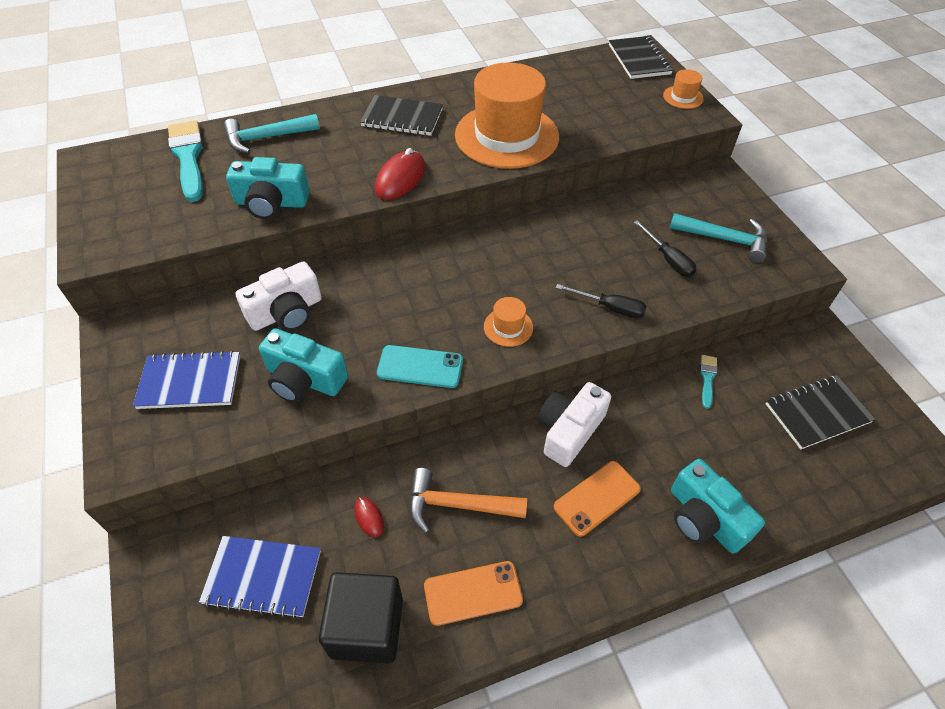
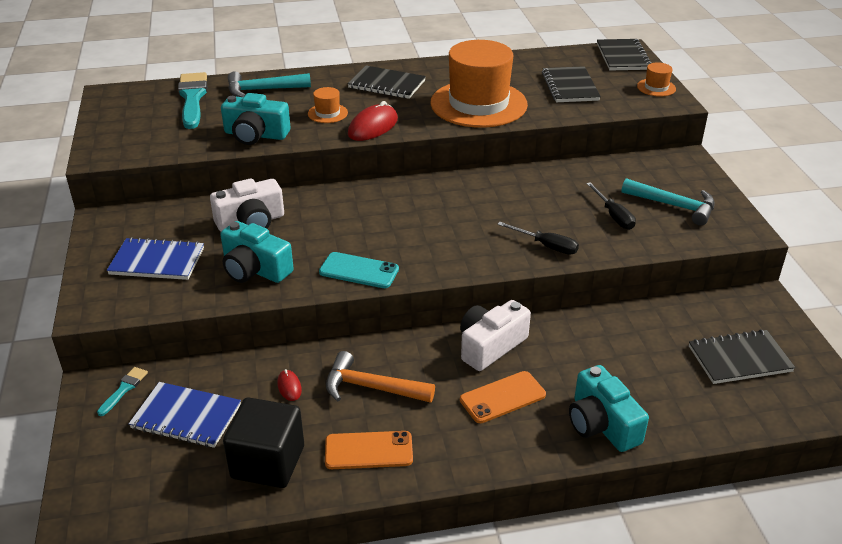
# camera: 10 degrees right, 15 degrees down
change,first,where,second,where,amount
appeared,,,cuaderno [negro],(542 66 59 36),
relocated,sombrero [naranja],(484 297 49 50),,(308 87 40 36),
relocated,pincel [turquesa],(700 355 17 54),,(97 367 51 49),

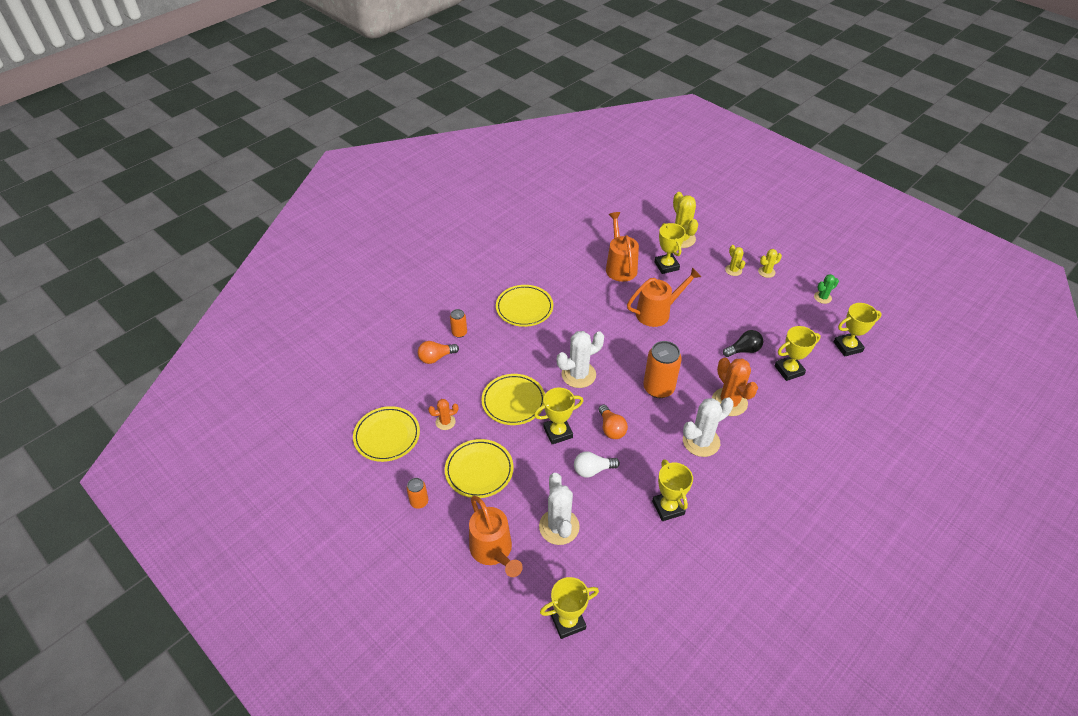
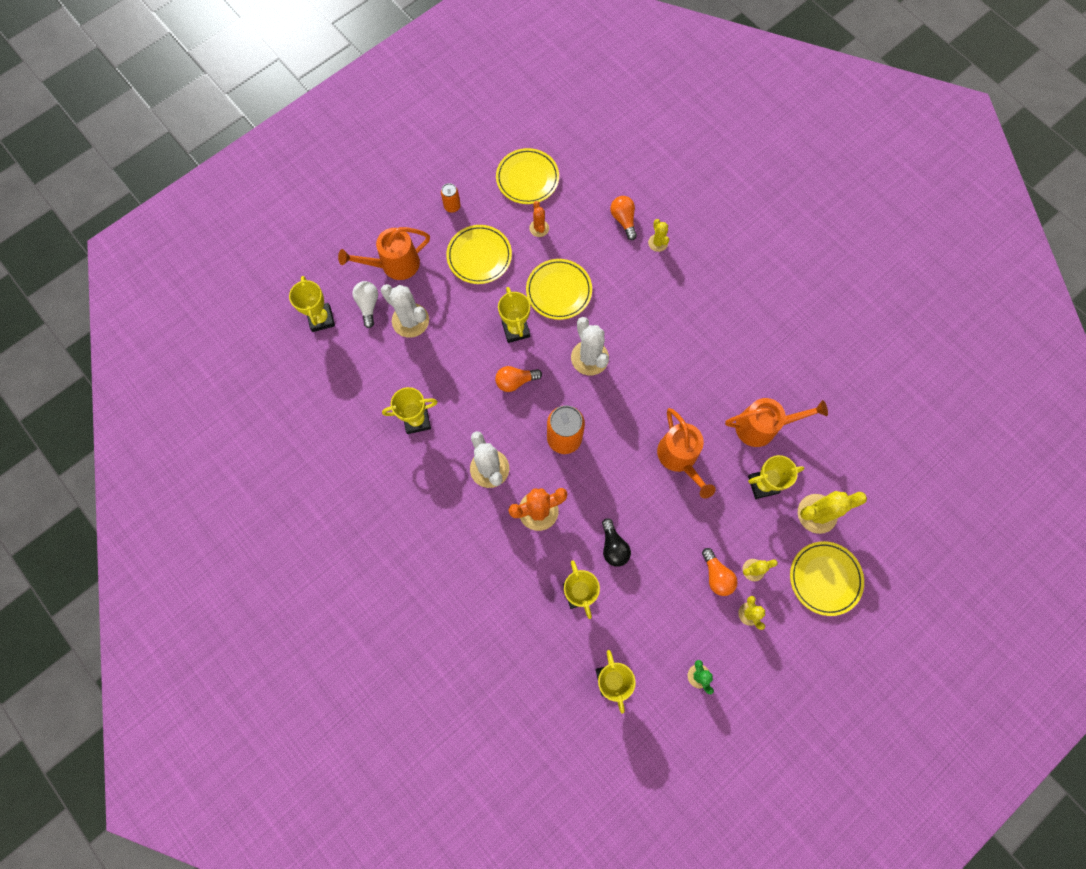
# camera: 95 degrees right, 25 degrees up
change,first,where,second,where,amount
appeared,,,bombilla [naranja],(702 548 35 48),
relocated,plato [amarillo],(496 285 57 42),,(790 541 74 75),
relocated,bombilla [blanco],(574 451 46 27),,(352 281 26 47),
exchanged,lata [naranja],(450 309 17 29),cactus [amarillo],(648 219 21 33),
spun,cactus [blanco],(539 473 41 72),,(381 284 48 54),45 degrees clockwise

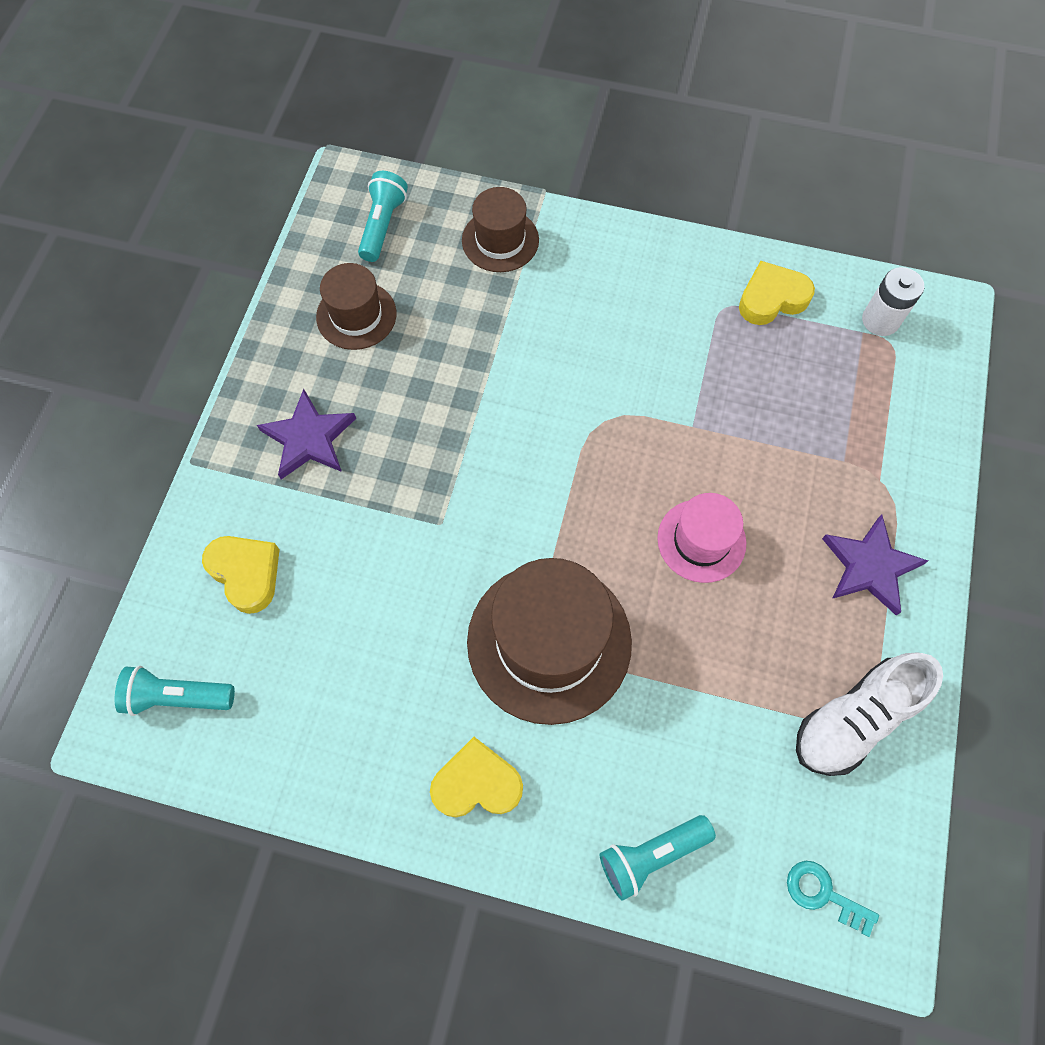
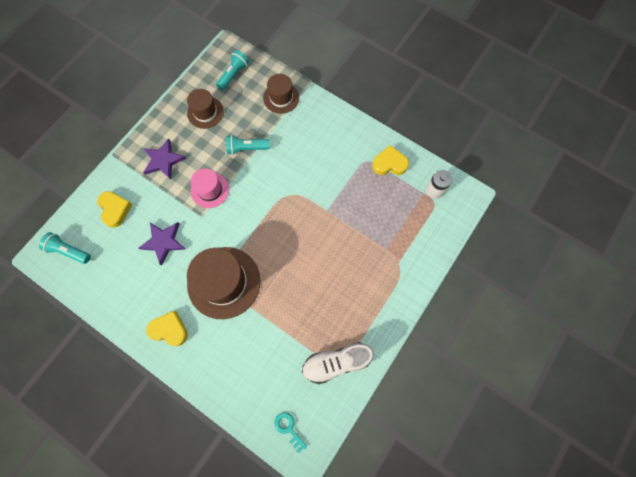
# camera: 20 degrees right, 5 degrees up
change,first,where,second,where,amount
relocated,lámpara de mano [turquesa],(600 815 116 86),,(226 135 44 20),
relocated,sombrero [rosa],(657 493 89 90),,(191 168 38 40),
relocated,estrella [morado],(822 515 106 101),,(139 222 46 44),

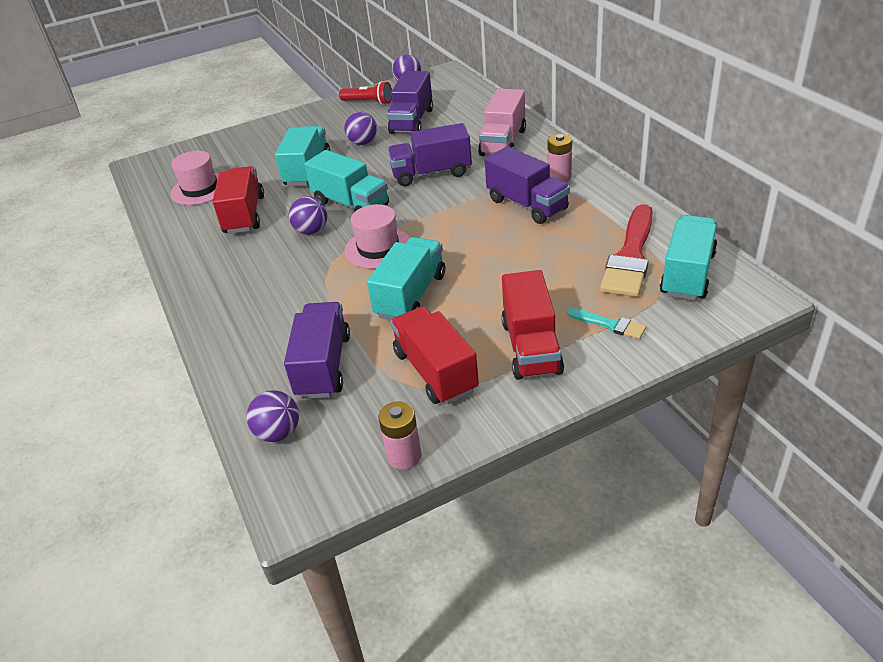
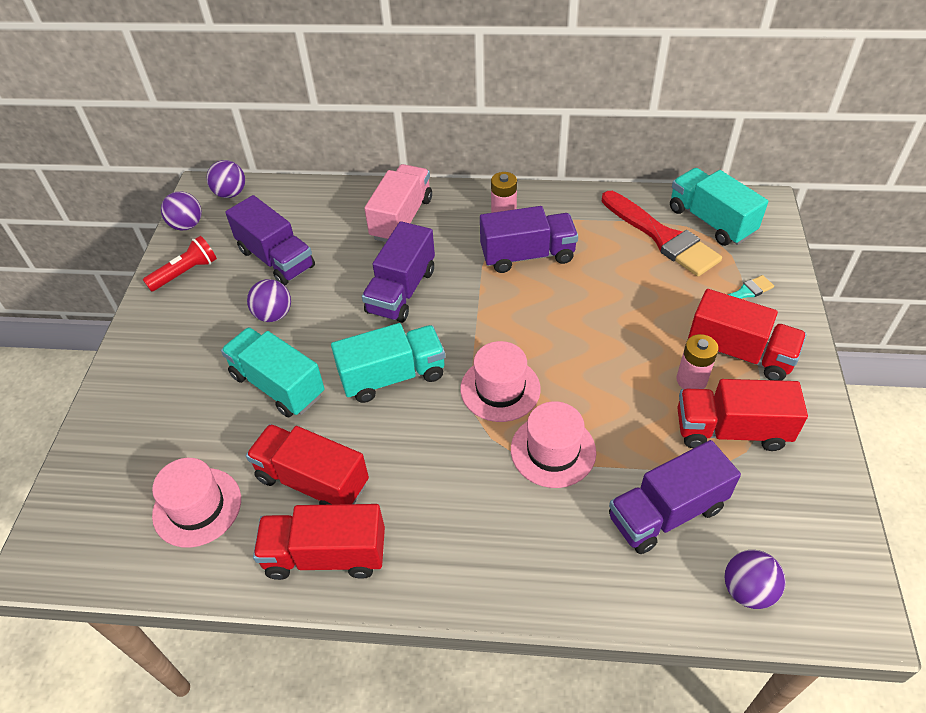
# camera: 60 degrees left, 10 degrees up
change,first,where,second,where,amount
missing,camión [turquesa],(367 237 78 83),,,
appeared,,,camión [rojo],(253 504 132 76),
appeared,,,sombrero [rosa],(511 401 85 87),
relocated,pelota [morado],(289 196 38 39),,(207 160 38 38),
relocated,pila [rosa],(378 402 44 68),,(677 334 42 55),
spun,camión [morado],(284 302 66 97),,(609 440 132 114),60 degrees counterclockwise
spun,camión [rosa],(478 89 48 67),,(364 164 68 78),120 degrees counterclockwise

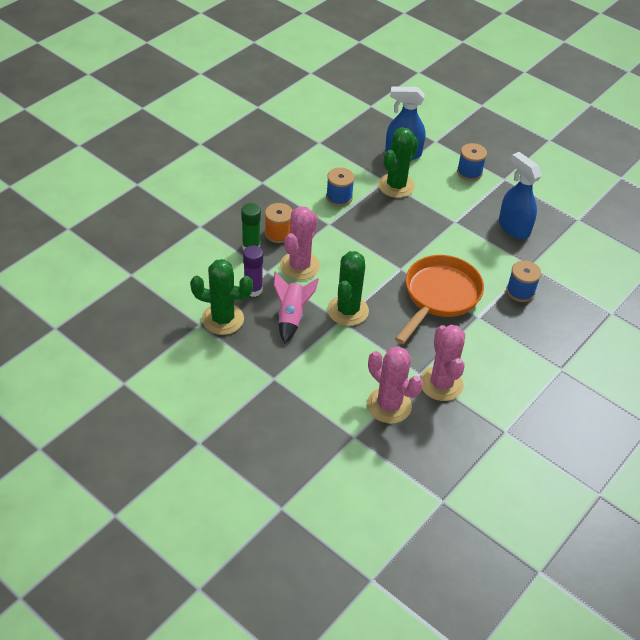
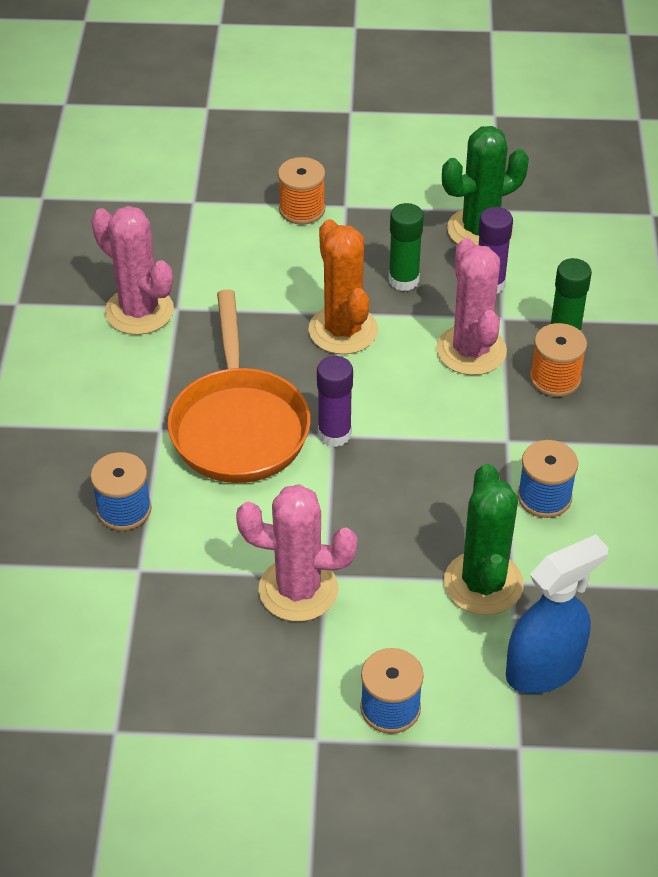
# camera: 145 degrees right, 0 degrees up
change,first,where,second,where,amount
missing,pulverizador [azul],(499 152 43 87),,,
appeared,,,carrete [naranja],(278 157 47 68),
appeared,,,barra de pegamento [morado],(317 356 36 91),
relocated,cactus [rosa],(367 346 56 78),,(236 484 121 138),
exchanged,cohete [rosa],(274 271 45 73),barra de pegamento [verde],(389 203 35 88),
colour,cactus [verde],(327 251 42 75),cactus [naranja],(308 219 70 135),

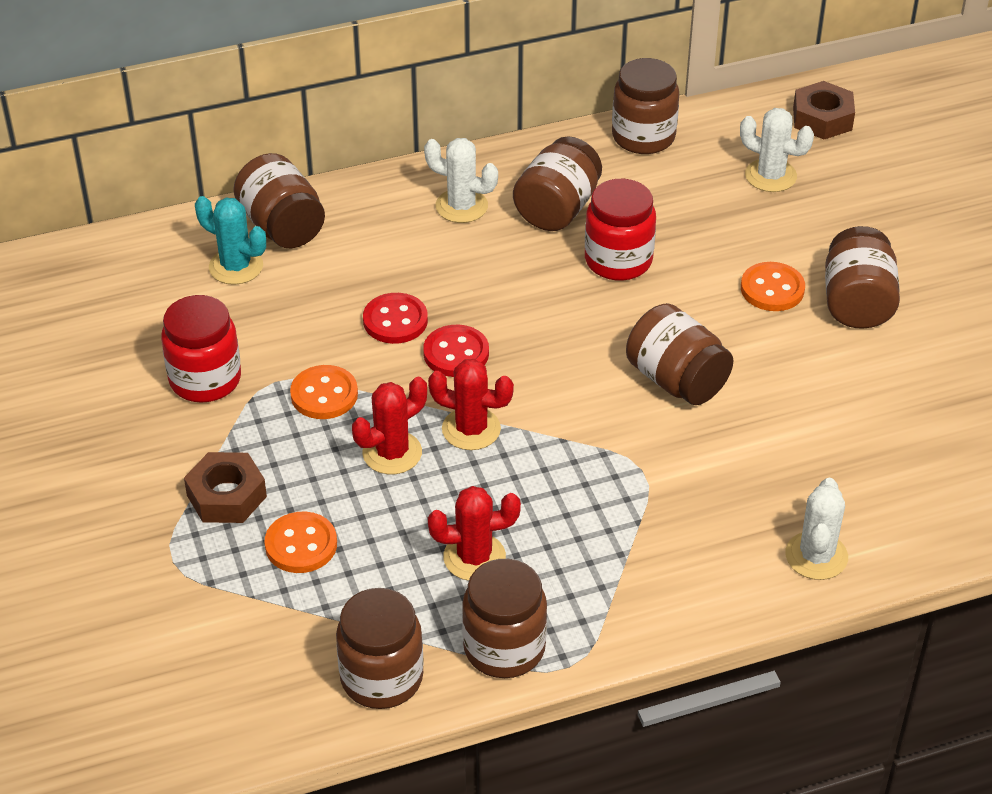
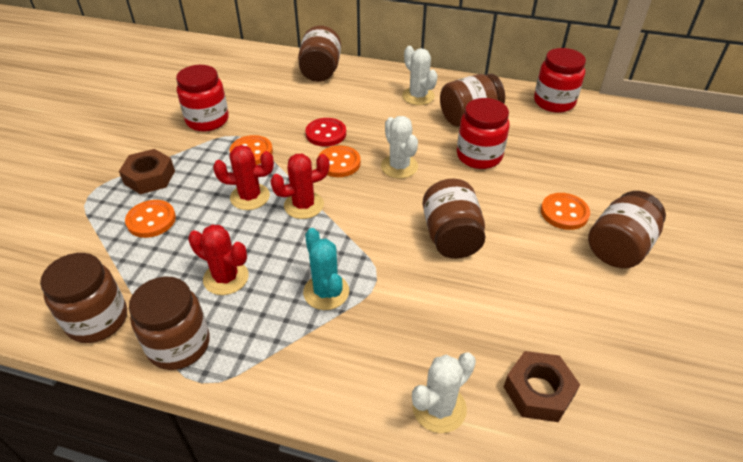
# camera: 35 degrees right, 0 degrees up
change,first,where,second,where,amount
relocated,cactus [turquesa],(195 196 71 89),,(303 228 46 82),
relocated,cactus [blanco],(740 108 74 84),,(381 116 37 62),
relocated,tuerca [marrón],(793 81 62 58),,(504 351 76 71),
colour,botón [rojo],(423 325 66 52),botón [naranja],(318 145 43 32),
colour,tarro [marrón],(612 58 67 96),tarro [rojo],(534 48 52 65),
spun,cactus [rojo],(428 359 86 91),,(270 154 60 65),75 degrees counterclockwise

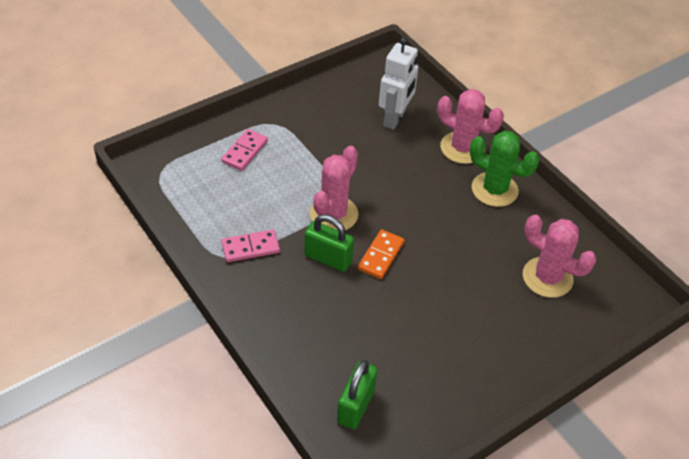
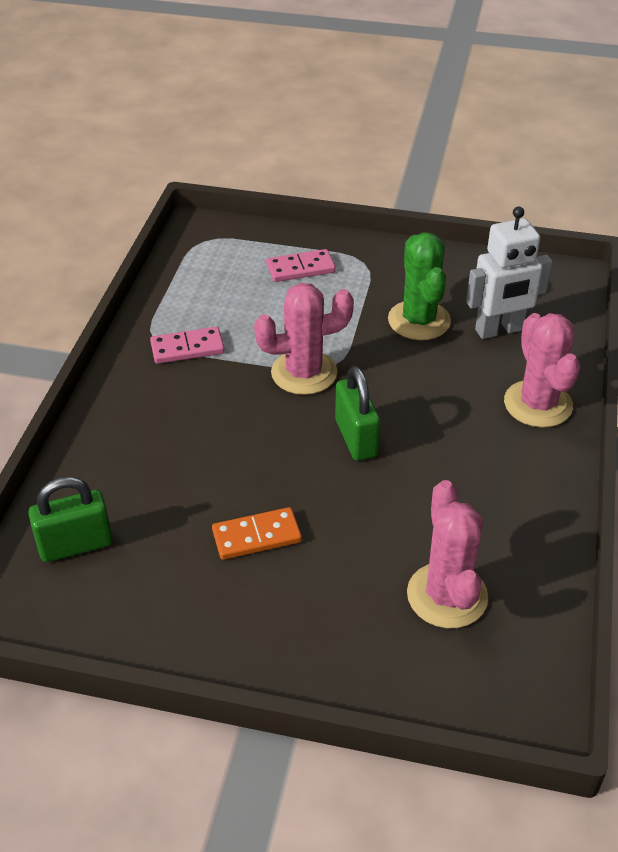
# camera: 50 degrees right, 5 degrees down
change,first,where,second,where,amount
relocated,candado [verde],(304 214 50 58),,(335 366 45 95),
relocated,ficha de dominó [naranja],(358 229 46 50),,(212 507 90 53),
relocated,cactus [verde],(470 131 69 76),,(388 232 63 108),
spun,ficha de dominó [rosa],(221 230 59 32),,(150 327 75 37),45 degrees counterclockwise

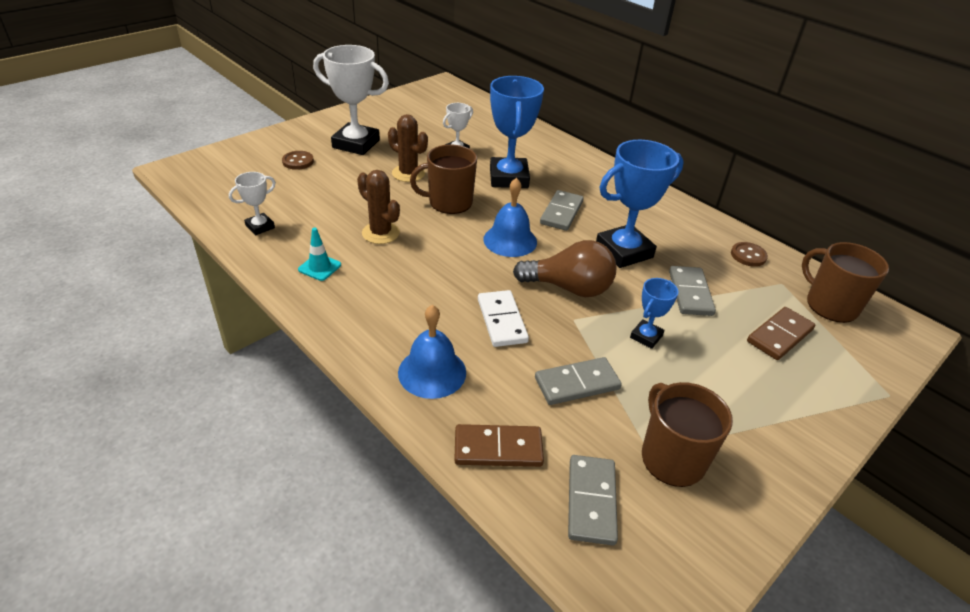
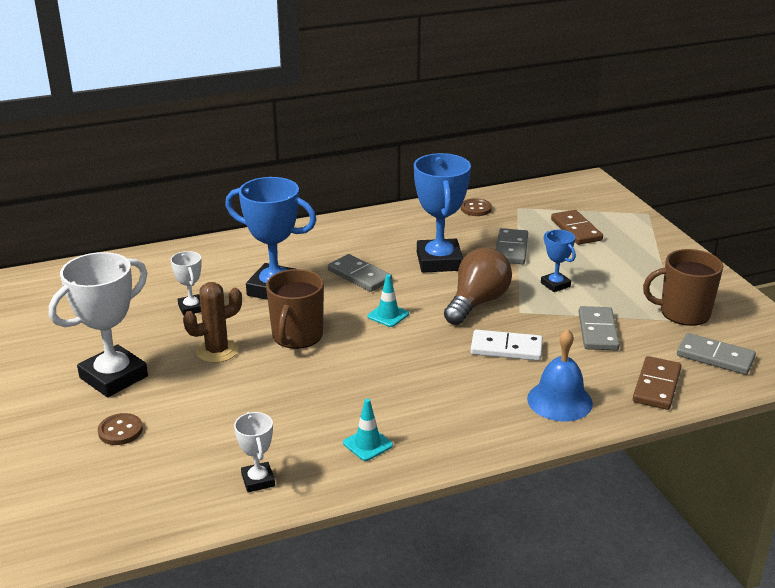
# camera: 65 degrees left, 10 degrees down
change,first,where,second,where,amount
missing,cactus [marrón],(357 170 43 74),,,
missing,taza [marrón],(802 242 87 81),,,
exchanged,campana [azul],(483 178 54 79),cono de tráfico [turquesa],(368 274 41 53),
spun,ficha de dominó [gris],(669 266 47 50),,(496 228 32 36),75 degrees clockwise

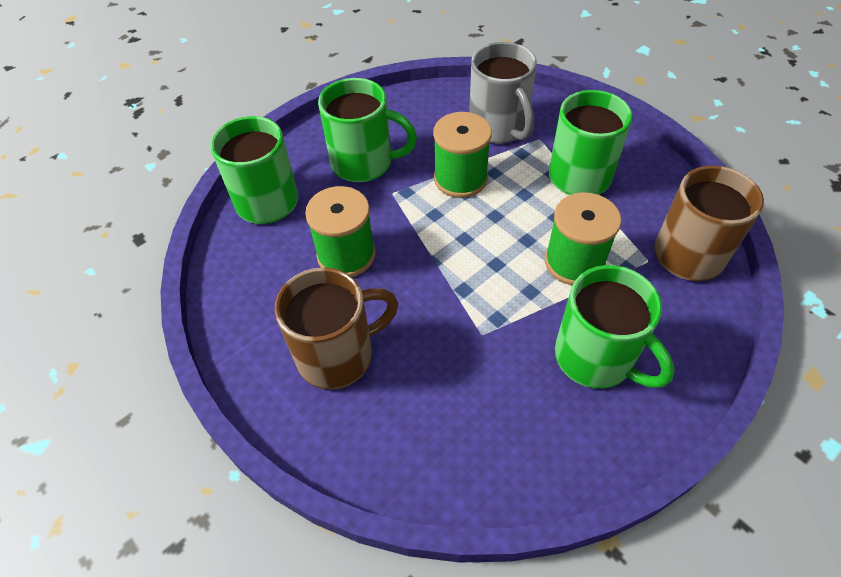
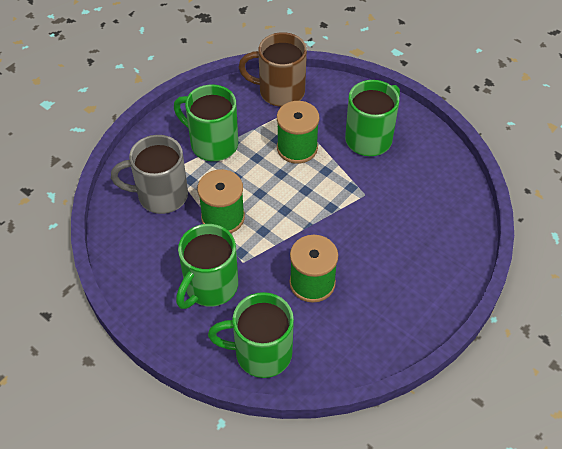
# camera: 100 degrees left, 0 degrees up
change,first,where,second,where,amount
missing,taza [marrón],(275 267 123 123),,,
spun,taza [verde],(318 78 99 104),,(176 224 62 85),150 degrees counterclockwise
spun,taza [gris],(469 42 68 102),,(111 135 77 79),150 degrees counterclockwise

